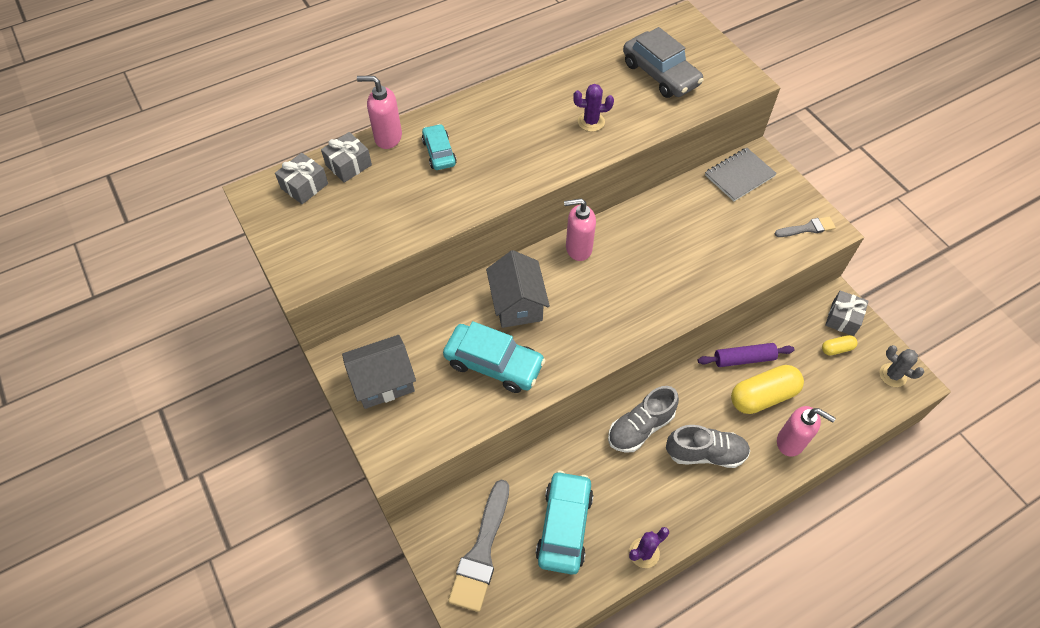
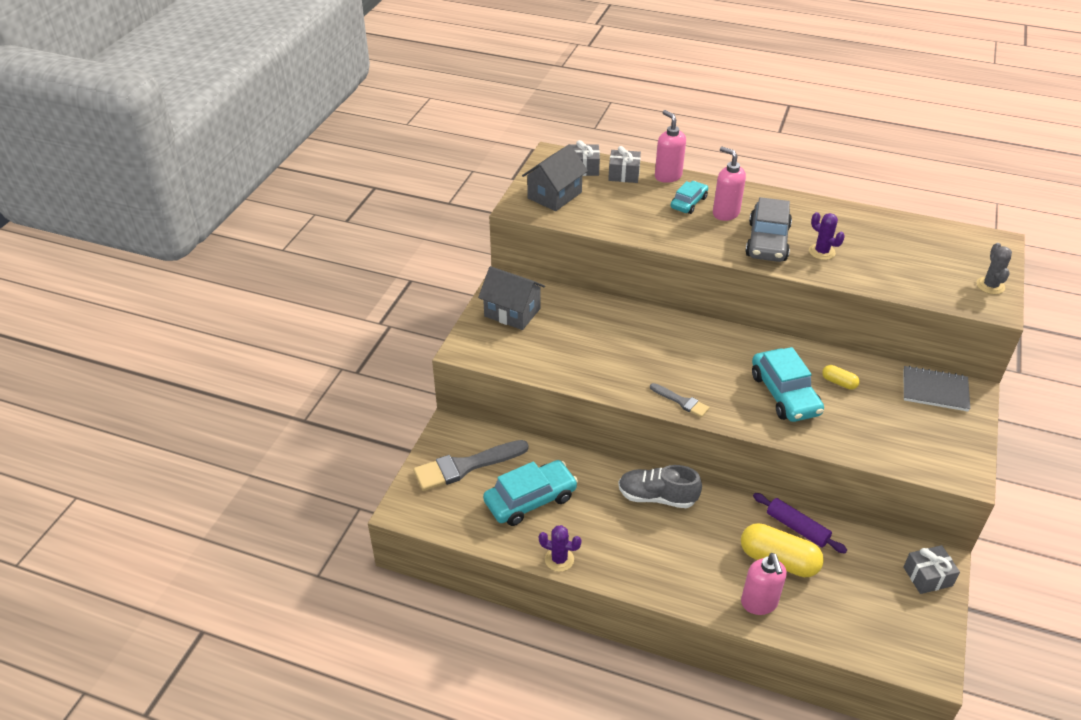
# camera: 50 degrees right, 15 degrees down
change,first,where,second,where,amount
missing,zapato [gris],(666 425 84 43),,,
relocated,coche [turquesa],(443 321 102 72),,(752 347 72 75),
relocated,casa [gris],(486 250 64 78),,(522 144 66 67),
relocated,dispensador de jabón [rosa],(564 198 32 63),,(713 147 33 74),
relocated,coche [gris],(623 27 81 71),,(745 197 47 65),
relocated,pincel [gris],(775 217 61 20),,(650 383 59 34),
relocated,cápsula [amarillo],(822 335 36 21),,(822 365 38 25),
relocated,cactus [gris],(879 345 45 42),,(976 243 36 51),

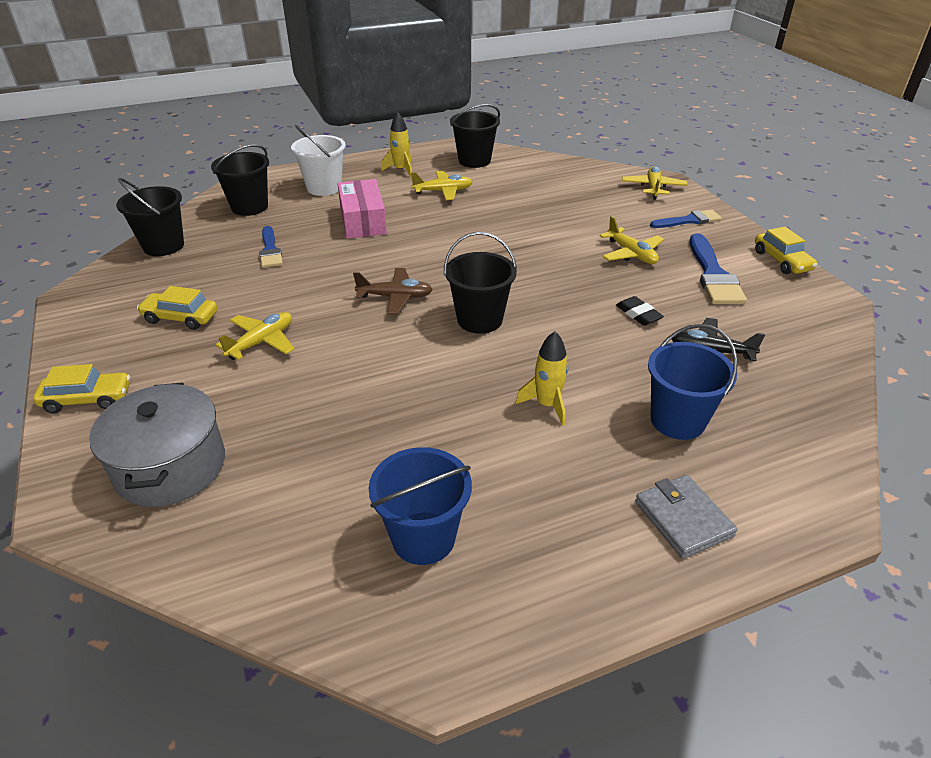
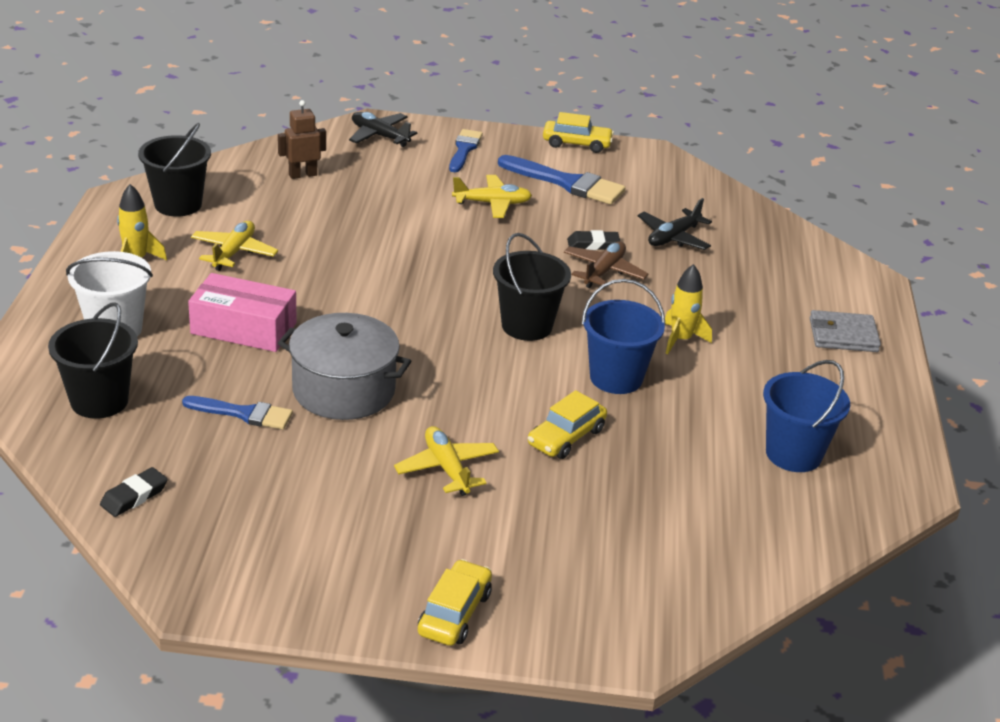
# camera: 65 degrees left, 5 degrees down
change,first,where,second,where,amount
appeared,,,robot [marrón],(278 100 48 79),
relocated,olla [gris],(89 383 136 124),,(278 313 133 107),
relocated,coche [amarillo],(137 286 80 44),,(528 390 79 69),
relocated,avión [marrón],(353 268 80 46),,(564 241 85 47),
relocated,balde [azul],(648 324 90 116),,(582 279 84 115),
exchanged,balde [negro],(116 178 68 78),goma de borrar [negro],(100 467 68 50),
colour,avión [amarillo],(622 166 66 34),avión [negro],(349 112 68 35),

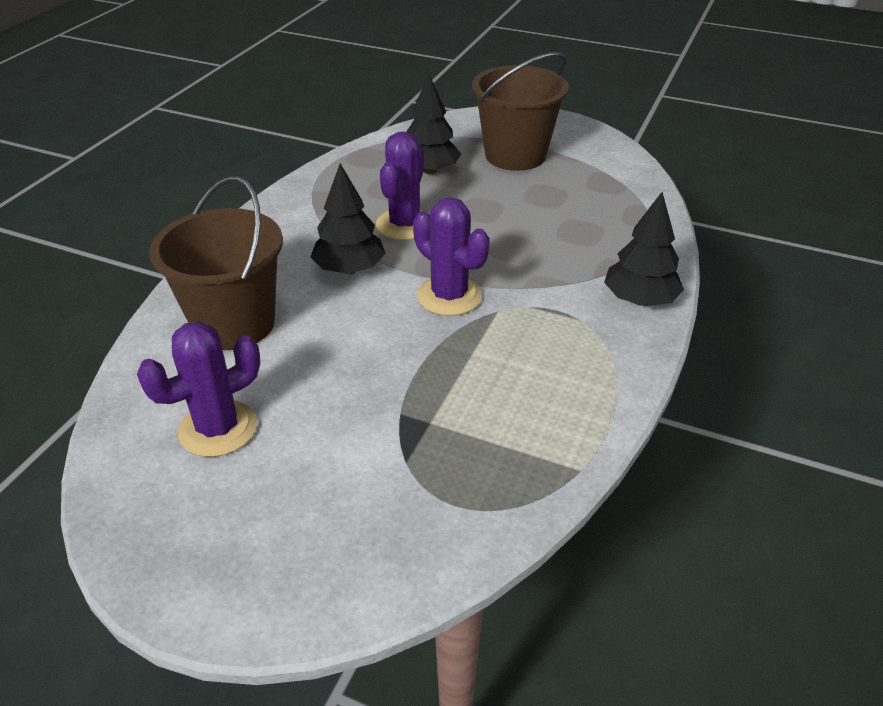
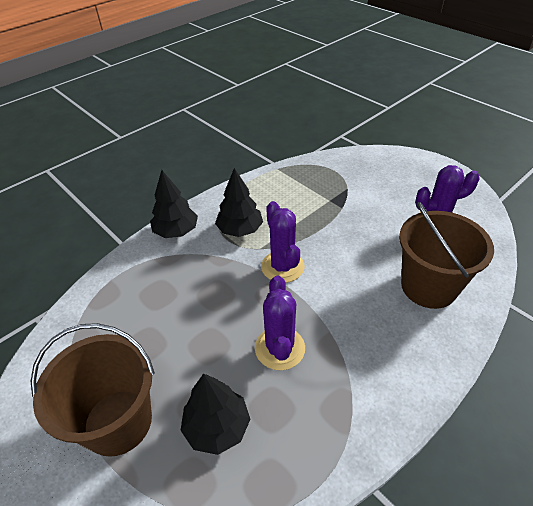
# camera: 155 degrees left, 5 degrees up
change,first,where,second,where,amount
relocated,árbol [negro],(311 163 75 111),,(215 168 48 69),
spun,cactus [morado],(376 132 54 108),,(255 276 50 94),45 degrees counterclockwise

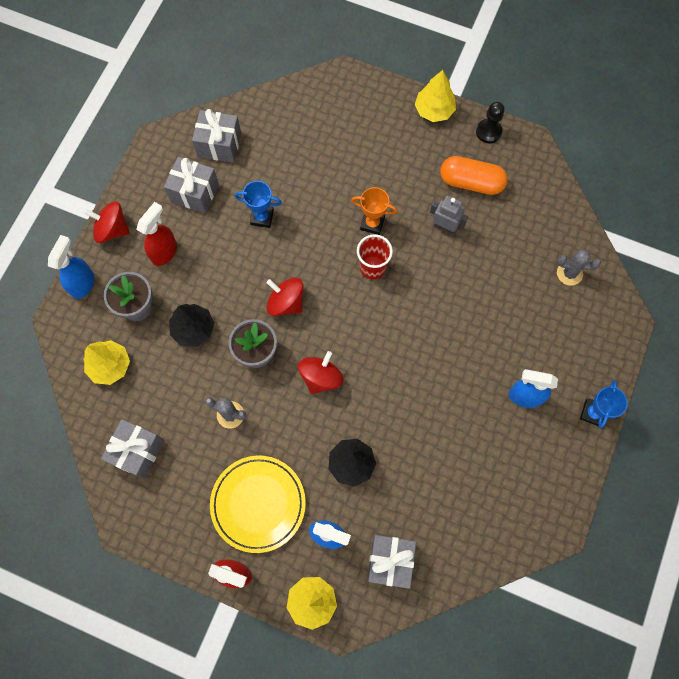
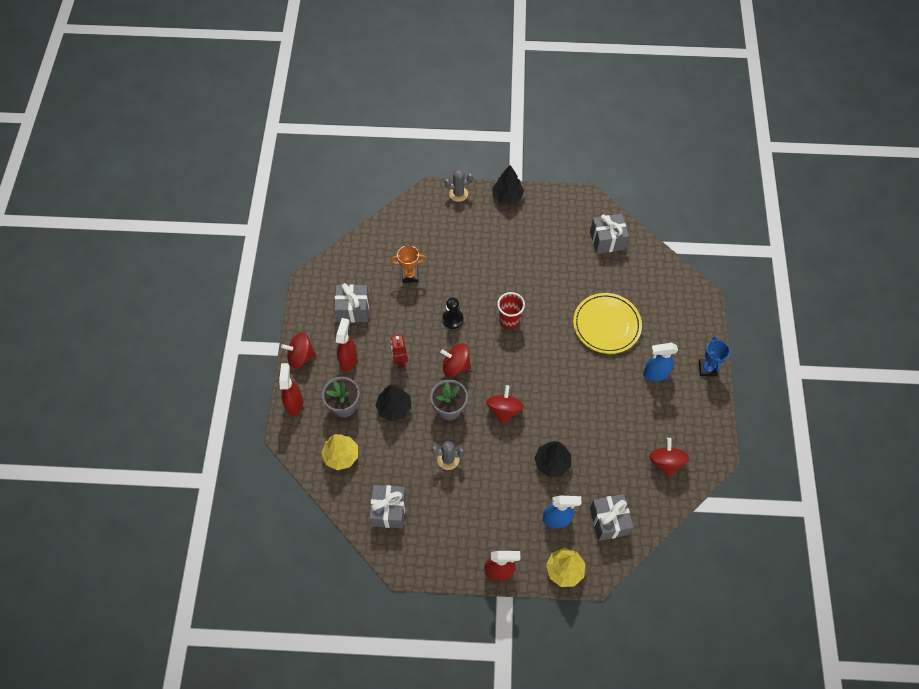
# camera: 20 degrees left, 10 degrees down
change,first,where,second,where,amount
missing,trofeo [azul],(235 181 47 47),,,
missing,robot [gris],(430 195 38 40),,,
missing,cápsula [naranja],(440 156 68 39),,,
appeared,,,robot [rojo],(391 334 16 34),
appeared,,,peonza [rojo],(649 438 40 39),
relocated,regalo [gris],(192 109 49 54),,(590 214 39 40),
relocated,plato [amarillo],(210 456 96 97),,(573 293 69 61),
relocated,trofeo [naranja],(351 187 46 48),,(390 245 37 38),
relocated,peón [negro],(476 102 29 42),,(442 297 21 32),
relocated,cactus [gris],(557 249 44 37),,(445 170 28 32),
colour,pulverizador [azul],(48 235 46 64),pulverizador [rojo],(279 363 24 53),
colour,árbol [amarillo],(415 70 41 52),árbol [negro],(492 165 32 39),

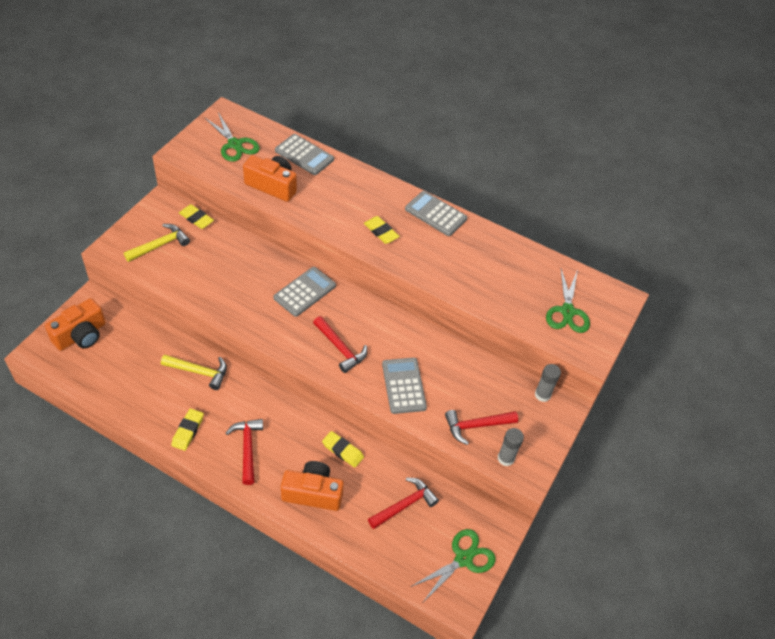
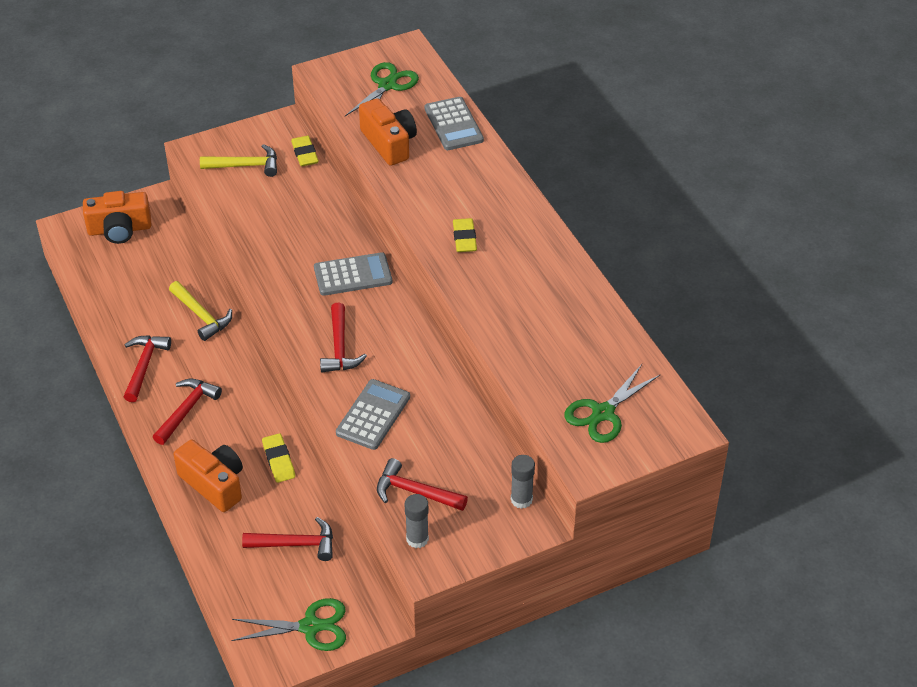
# camera: 40 degrees right, 5 degrees down
change,first,where,second,where,amount
missing,calculadora [gris],(405 191 62 45),,,
exchanged,goma de borrar [amarillo],(171 409 33 42),martillo [rojo],(124 335 47 67),
spun,tijeras [verde],(204 113 56 49),,(345 62 74 54),150 degrees counterclockwise

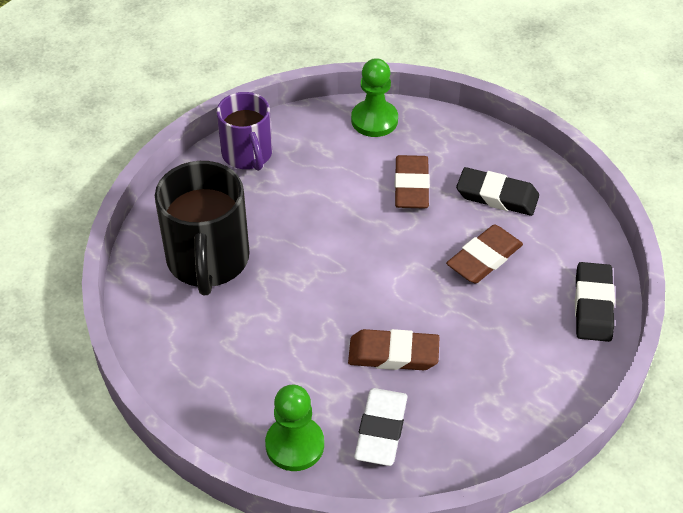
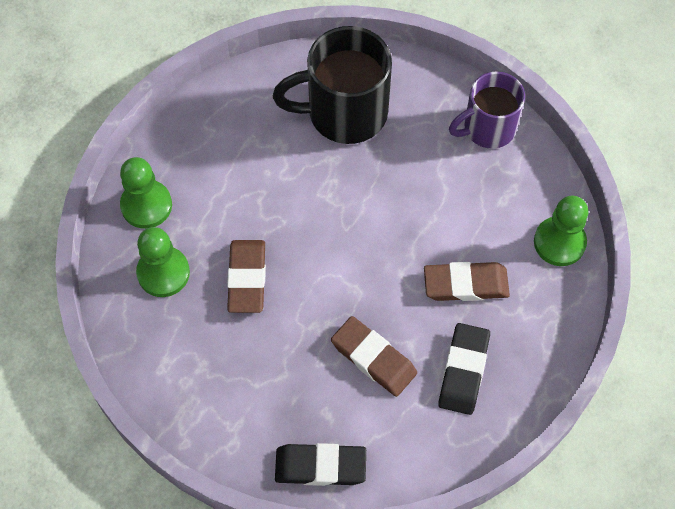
# camera: 85 degrees right, 15 degrees up
change,first,where,second,where,amount
exchanged,goma de borrar [blanco],(354 388 53 78),peón [verde],(136 227 54 70),

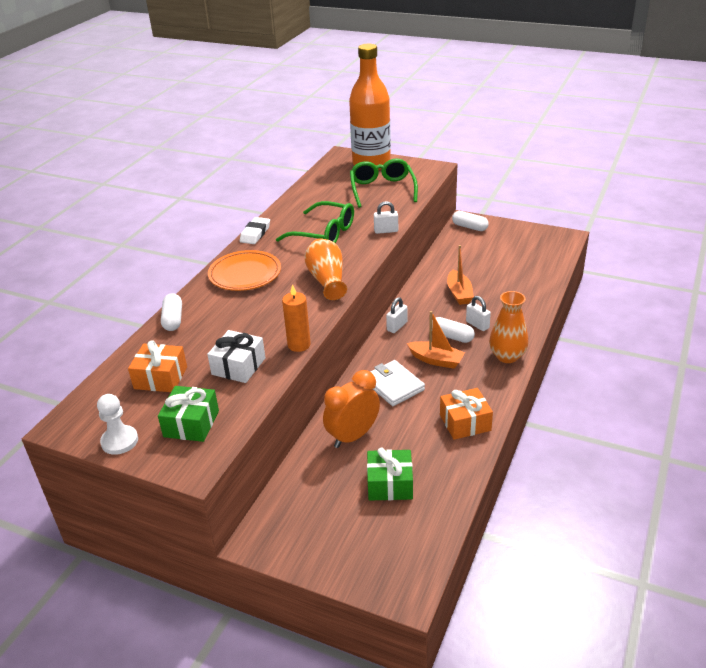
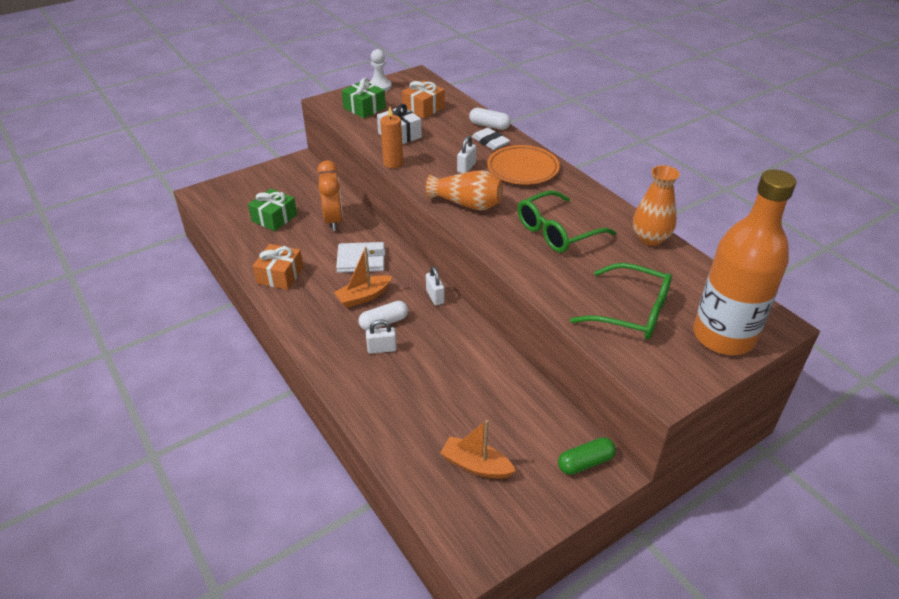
# camera: 120 degrees right, 5 degrees up
change,first,where,second,where,amount
relocated,goma de borrar [blanco],(240 217 30 27),,(472 128 38 22),
relocated,candado [blanco],(374 201 24 33),,(457 136 19 37),
relocated,barco [naranja],(447 245 27 60),,(440 420 76 59),
relocated,florero [naranja],(489 291 39 72),,(633 165 47 81),
colour,cápsula [blanco],(452 211 37 20),cápsula [verde],(558 437 58 38),

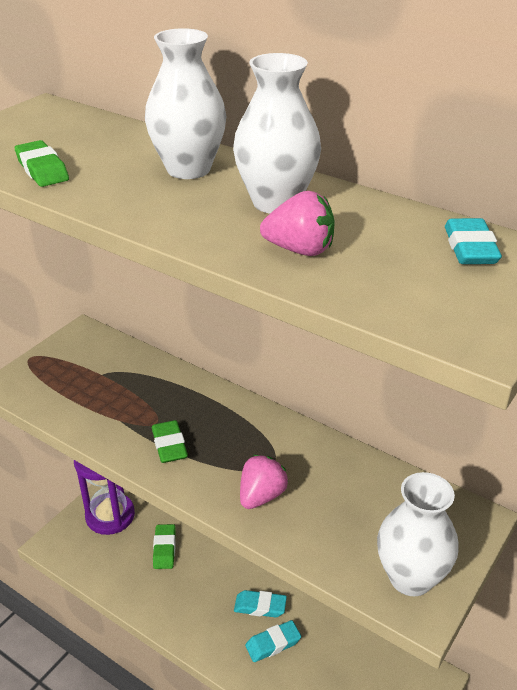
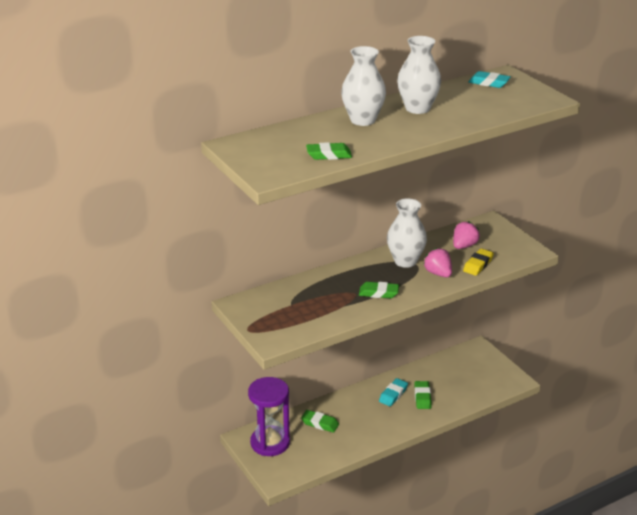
# camera: 65 degrees left, 5 degrees down
change,first,where,second,where,amount
appeared,,,goma de borrar [amarillo],(463 248 31 28),
relocated,fresa [rosa],(260 191 74 65),,(453 221 27 28),
relocated,florero [blanco],(377 472 82 124),,(387 198 40 70),
colour,goma de borrar [turquesa],(245 620 56 42),goma de borrar [verde],(414 381 18 28),

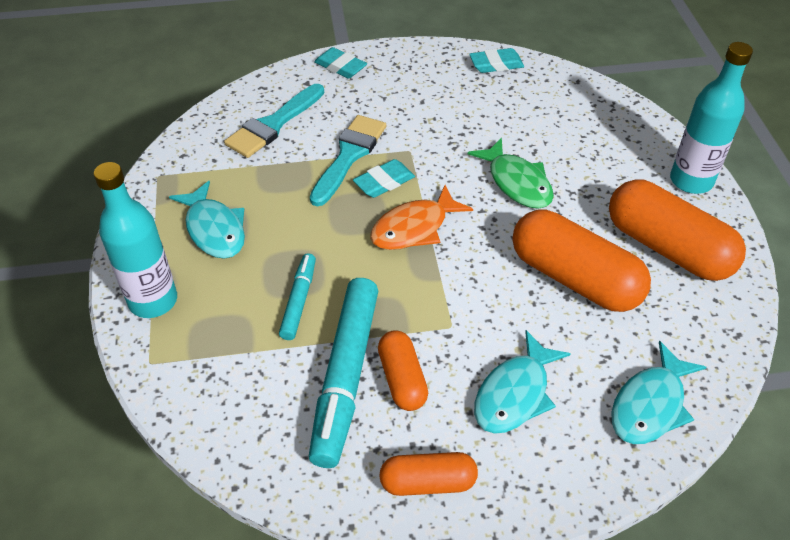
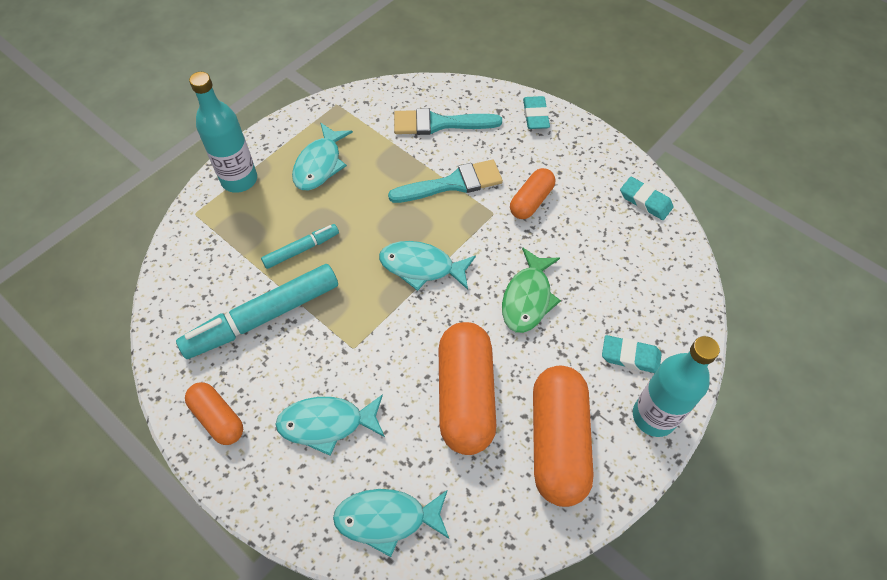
# camera: 50 degrees right, 10 degrees up
change,first,where,second,where,amount
relocated,goma de borrar [turquesa],(353 159 62 39),,(602 335 59 38),
relocated,cápsula [naranja],(378 330 50 81),,(510 168 45 51),
colour,pez [naranja],(370 185 103 65),pez [turquesa],(379 241 97 50),

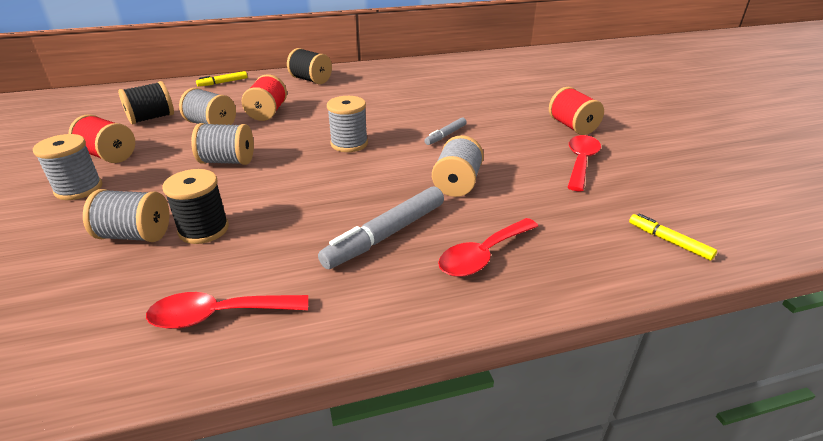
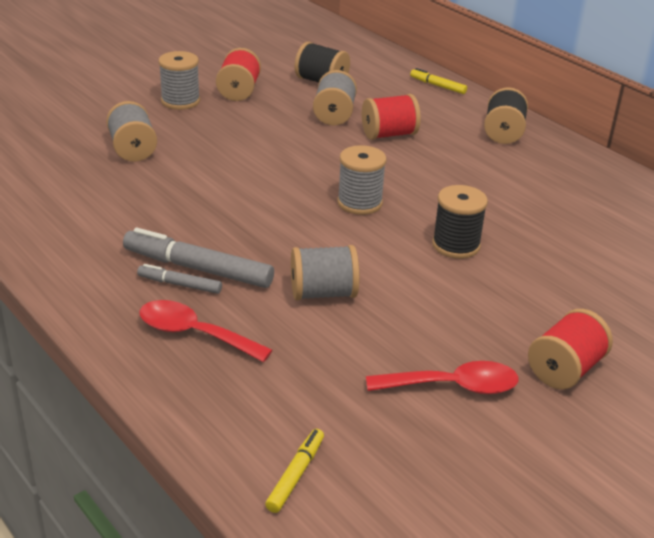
# camera: 65 degrees right, 0 degrees up
change,first,where,second,where,amount
missing,cuchara [rojo],(146 292 162 37),,,
missing,carrete [gris],(191 123 63 42),,,
relocated,carrete [negro],(163 169 66 75),,(432 185 56 74),
relocated,rotulador [gris],(424 118 43 27),,(137 264 85 30),

